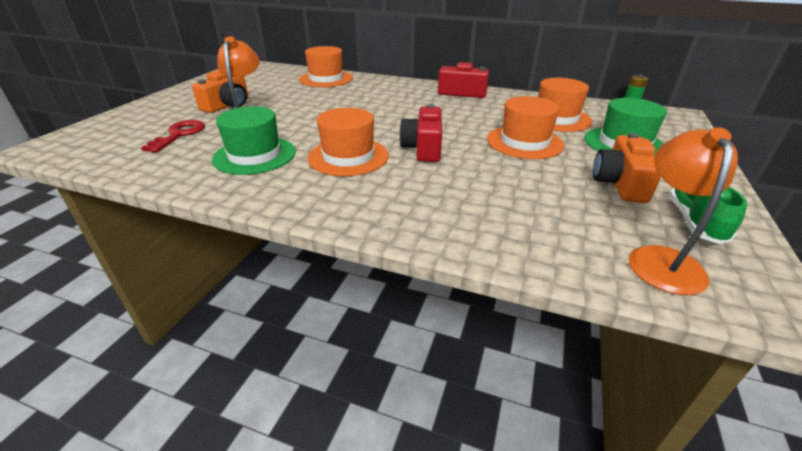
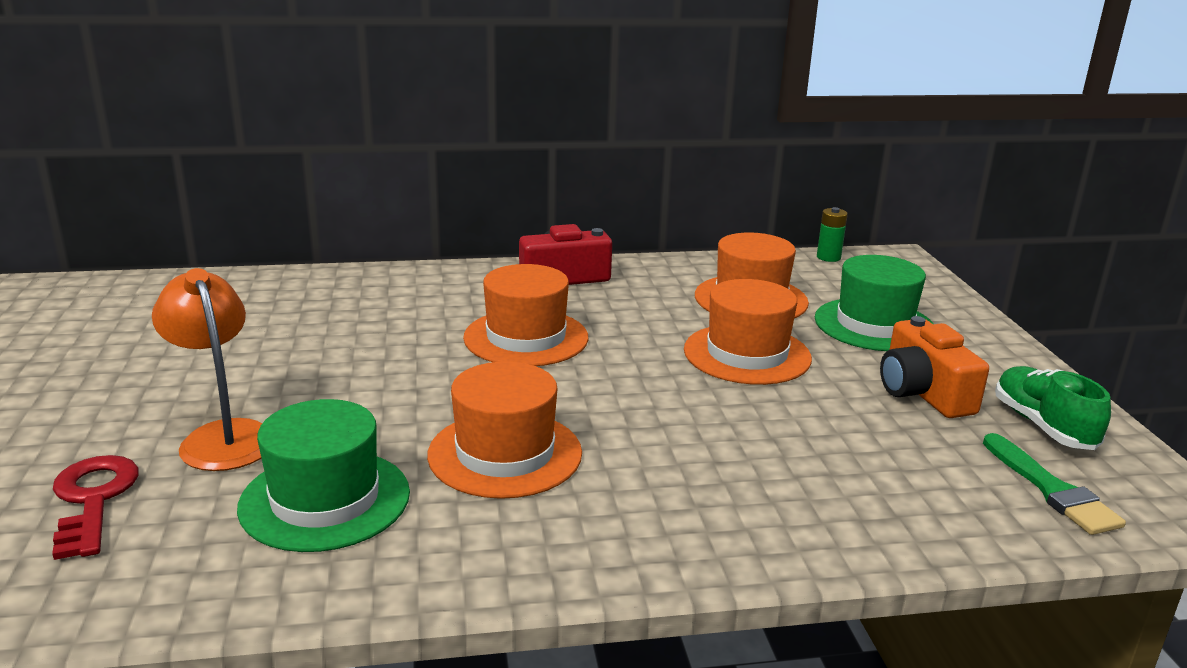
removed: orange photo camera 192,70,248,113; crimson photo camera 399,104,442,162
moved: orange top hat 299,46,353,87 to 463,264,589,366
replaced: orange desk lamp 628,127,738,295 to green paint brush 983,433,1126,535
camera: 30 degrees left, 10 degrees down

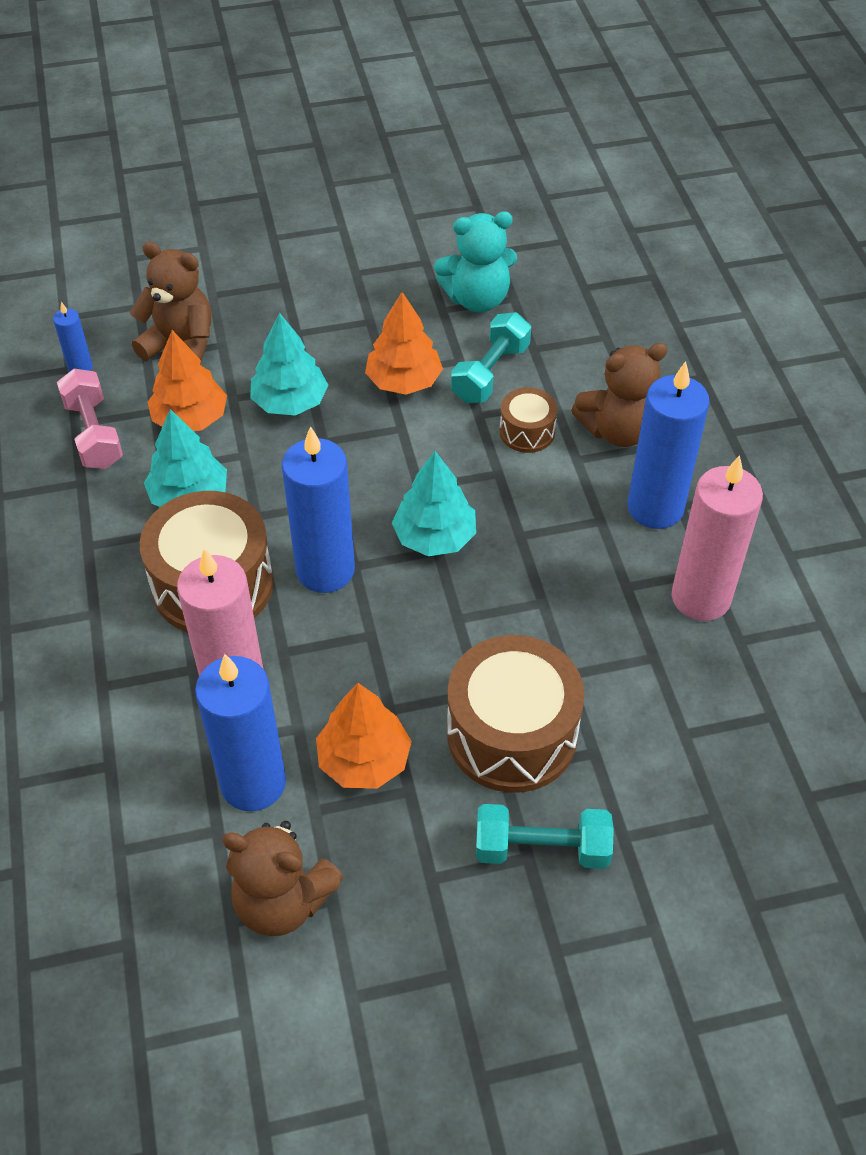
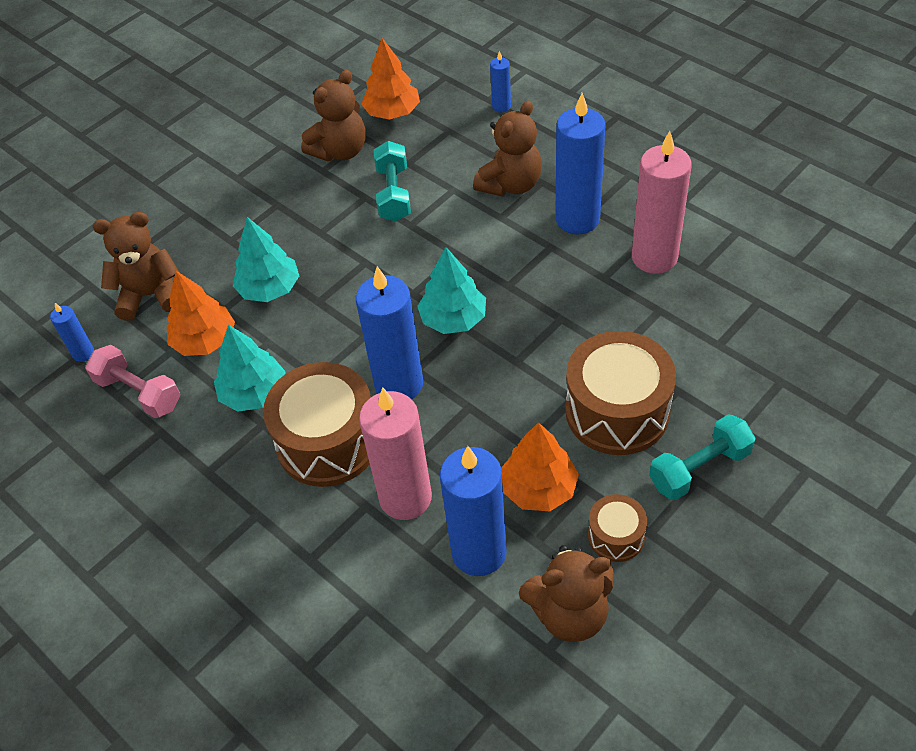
added: royal blue candle 490,51,511,112
moved: orange tree 365,292,443,395 to 361,38,420,120; russet toy drum 499,387,558,453 to 588,494,647,562
recoloured: teal teddy bear 434,212,517,312 to russet teddy bear 301,70,366,161
camera: 30 degrees left, 0 degrees up

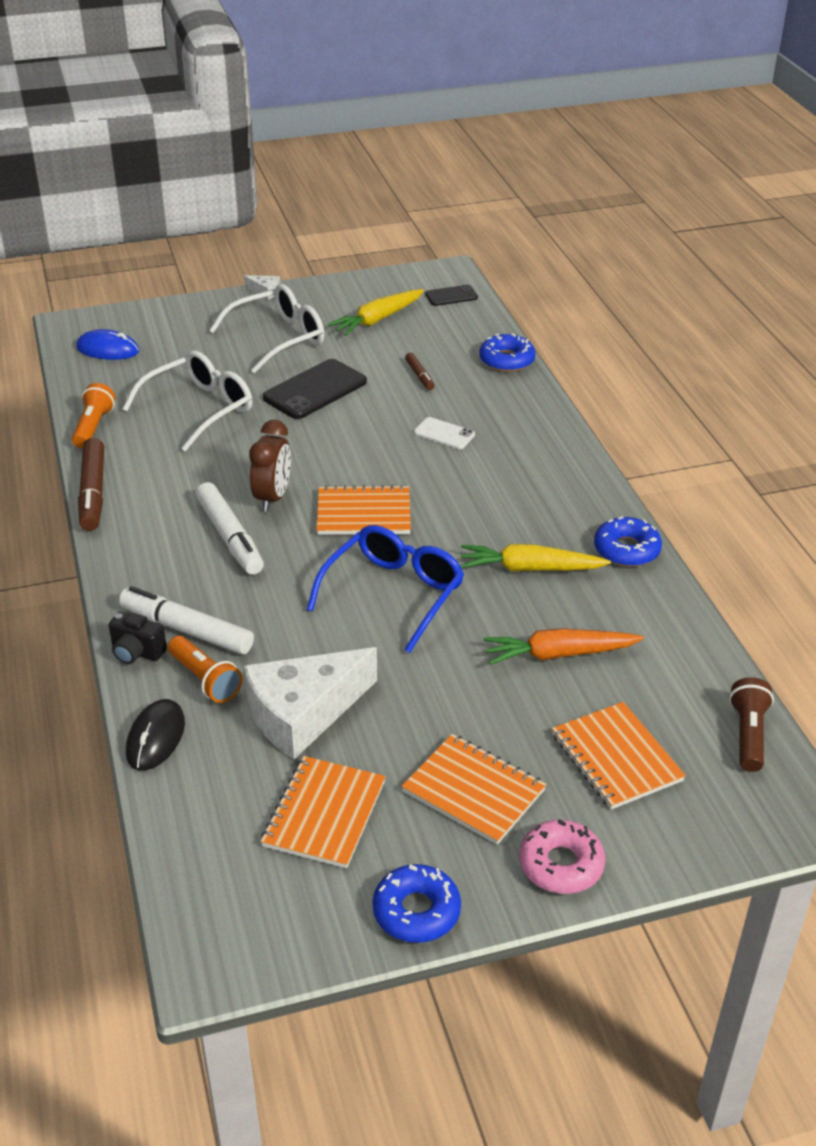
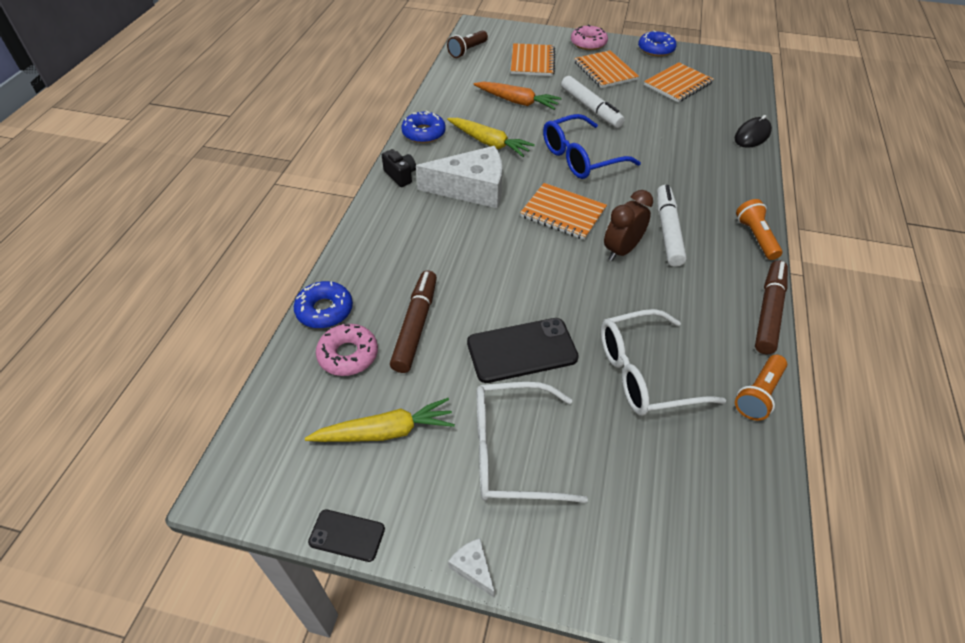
removed: royal blue PC mouse 76,329,139,360; snow-white mobile phone 414,417,475,449
added: rose-pink donut 316,324,378,376
moved: jet-black photo camera 109,612,167,664 to 382,149,416,187; snow-white marker pen 119,586,254,655 to 561,76,625,128; orange torch 168,636,243,703 to 736,199,782,260; snow-white cheese 244,647,377,759 to 416,146,502,208; jet-black mobile phone 425,284,478,306 to 308,509,385,562
resized: russet marker pen 405,353,435,390 = 390,270,437,373 x1.95
camera: 150 degrees left, 10 degrees up

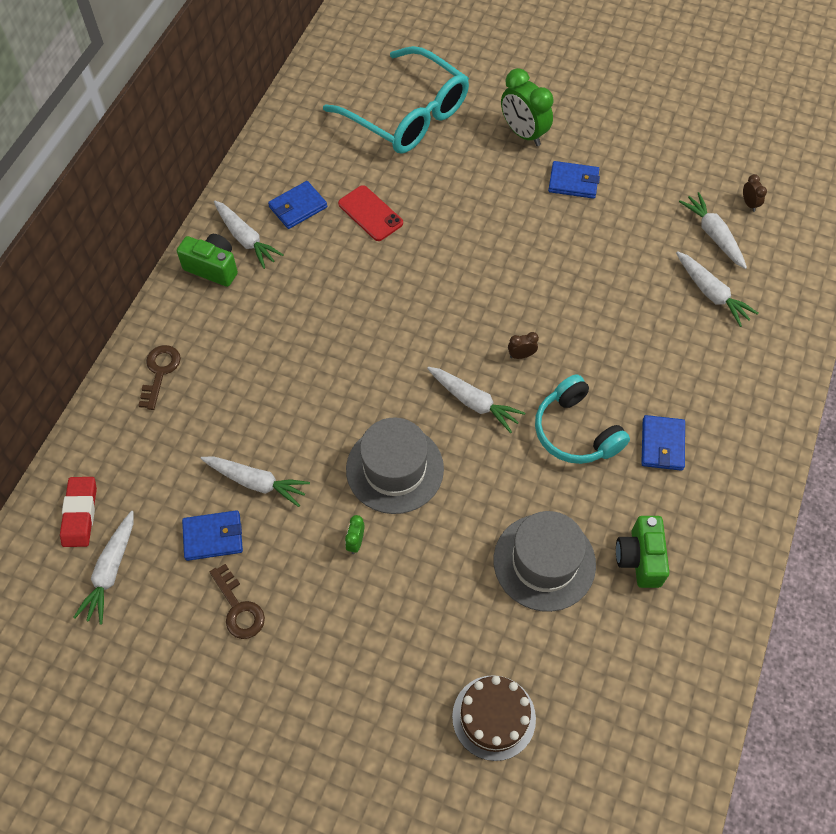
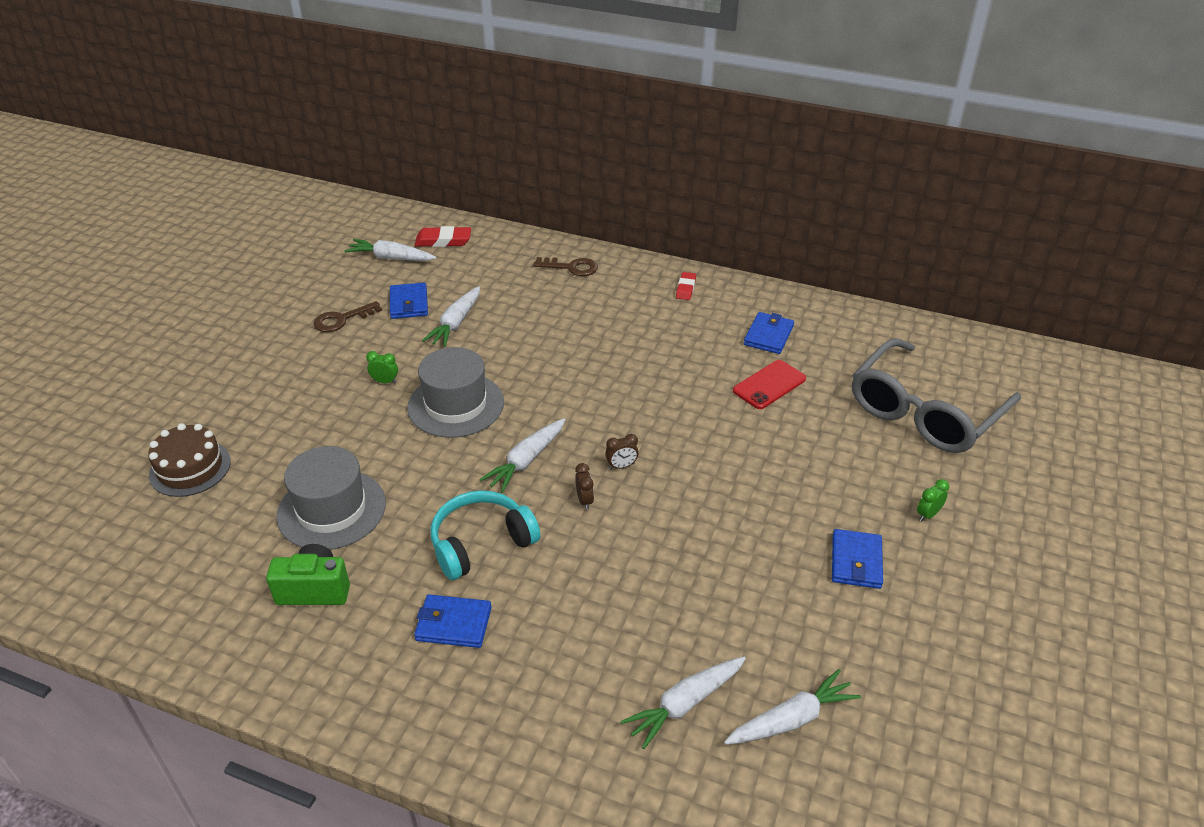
removed: snow-white toy carrot 214,201,284,269
moved: russet bedside clock 743,174,767,212 to 605,434,639,469
replaced: green photo camera 177,234,238,287 to crimson eraser 676,272,696,300
recoloured: teal eyeglasses 323,46,469,153 to gray eyeglasses 852,338,1021,453
turned: royal blue wallet 268,181,327,229 = 744,312,794,354 60 degrees clockwise
resized: green bedside clock 501,68,553,146 = 917,479,949,522 x0.46
camera: 90 degrees right, 20 degrees down

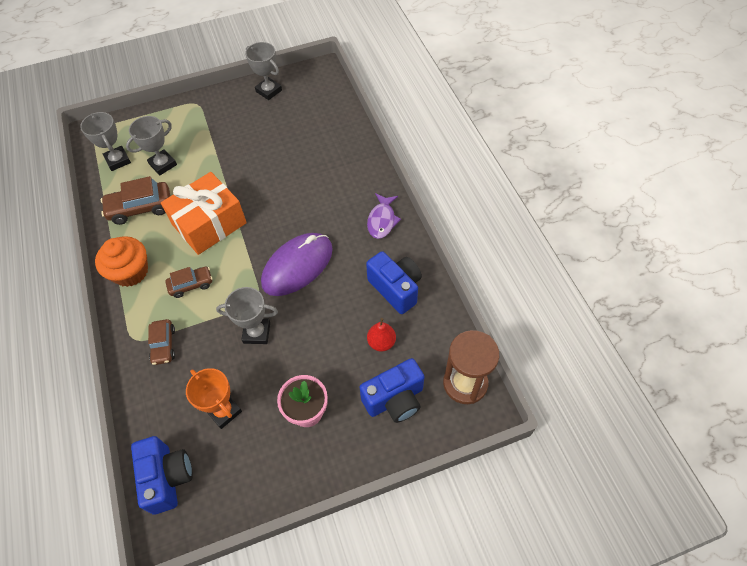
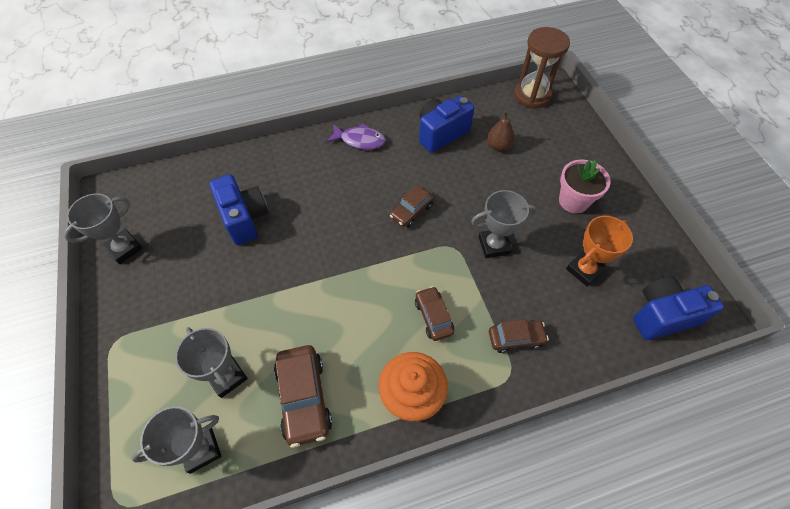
removed: orange wrapped gift 161,172,247,255
moved: royal blue photo camera 360,358,424,423 to 209,174,268,245
replaced: violet PC mouse 261,233,333,296 to russet car 390,185,434,227
recoloured: crimson pear fruit 367,318,396,352 to russet pear fruit 487,111,515,151
turned: gray trophy 216,287,278,344 = 471,190,537,258 75 degrees clockwise
camera: 90 degrees left, 0 degrees up

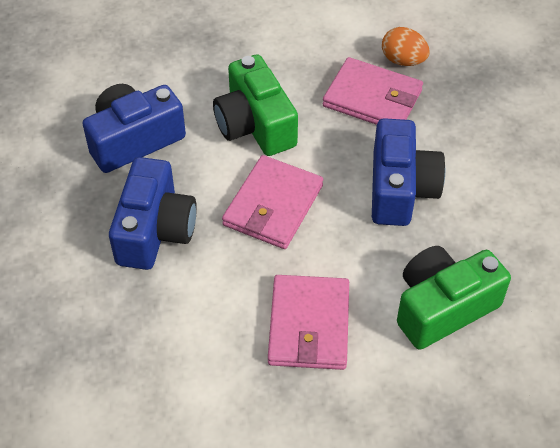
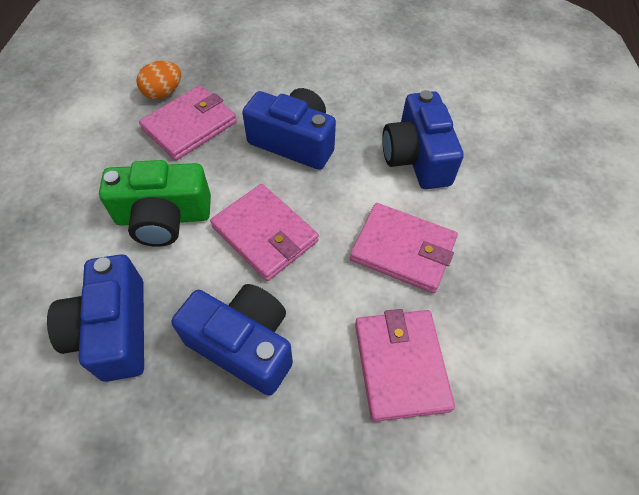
added: rose-pink wallet 355,309,455,422
recoloured: green photo camera 397,246,511,350 to royal blue photo camera 382,90,464,189
camera: 70 degrees left, 5 degrees up

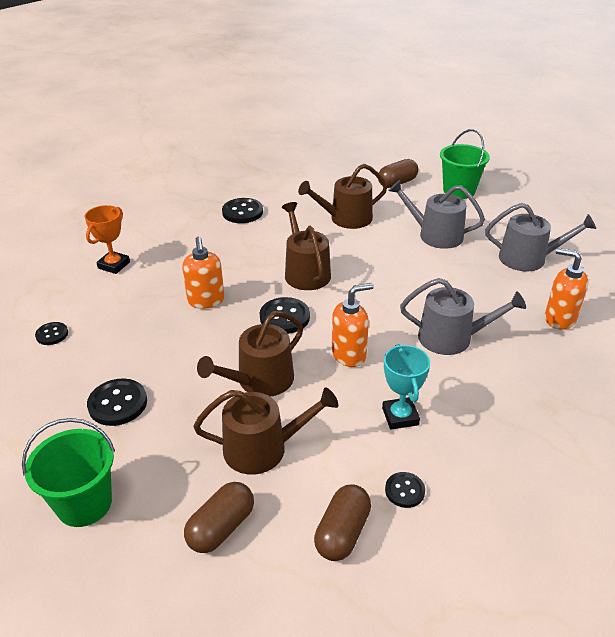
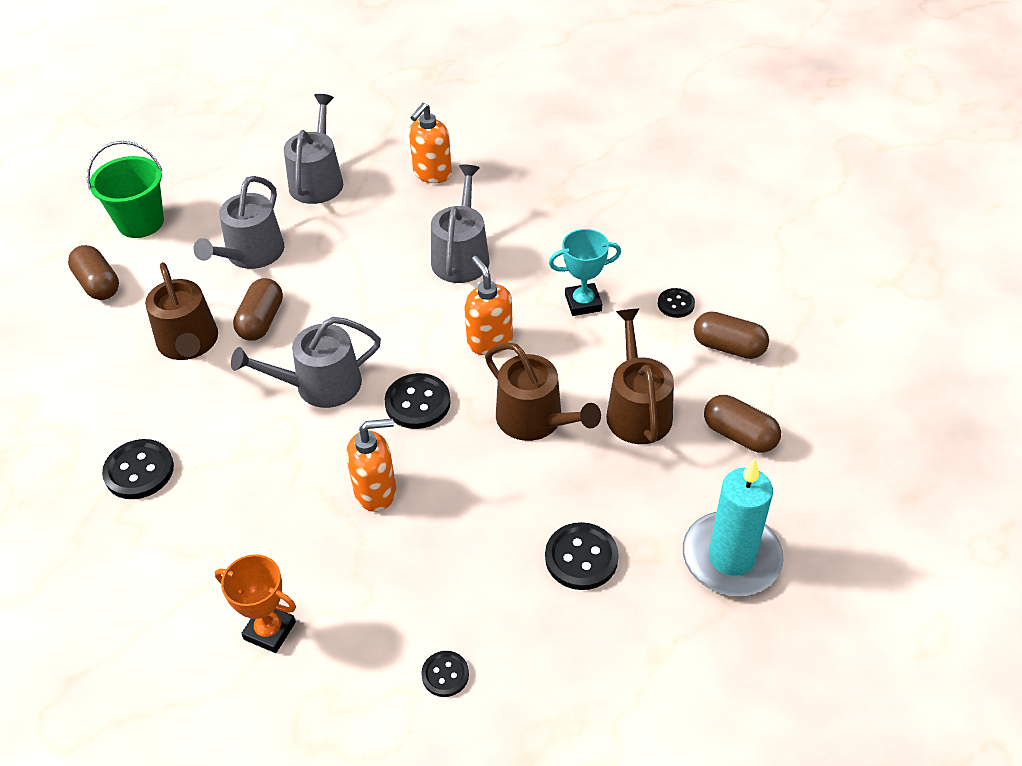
added: russet pill shape 233,278,283,341
replaced: green pail 22,418,115,527 to teal candle 683,458,784,596
recoloured: russet sprinkling can 282,202,331,290 to gray sprinkling can 231,317,381,408
camera: 90 degrees left, 10 degrees up

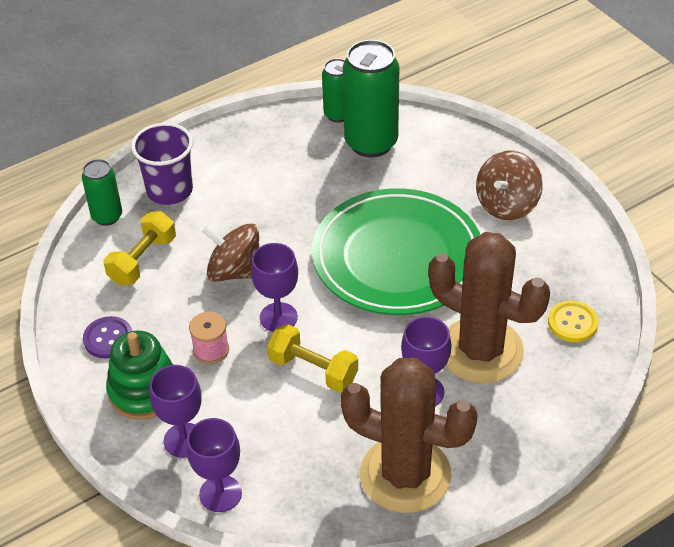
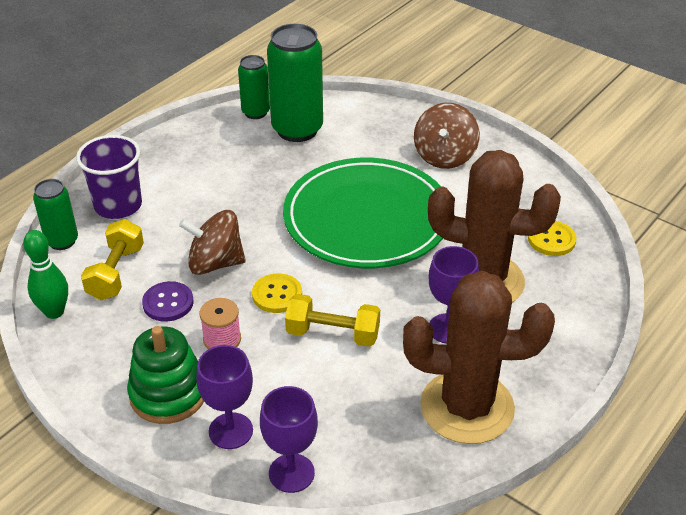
added: green tenpin 23,230,68,319
moved: violet sewing button 83,316,132,359 to 142,281,194,322
replaced: violet goblet 251,243,298,332 to bright yellow sewing button 252,273,302,313
camera: 20 degrees left, 5 degrees down

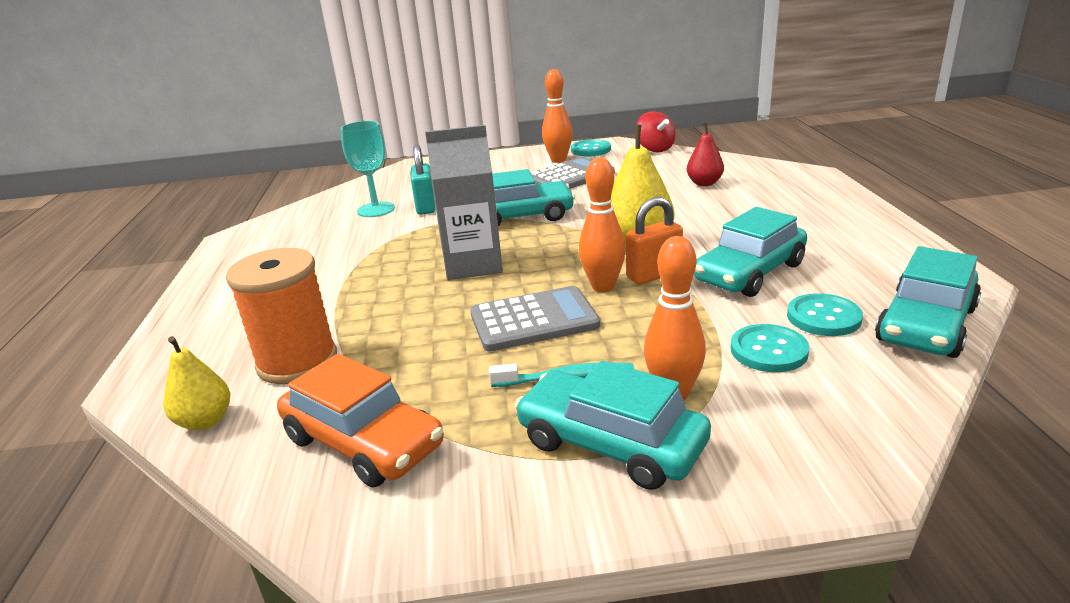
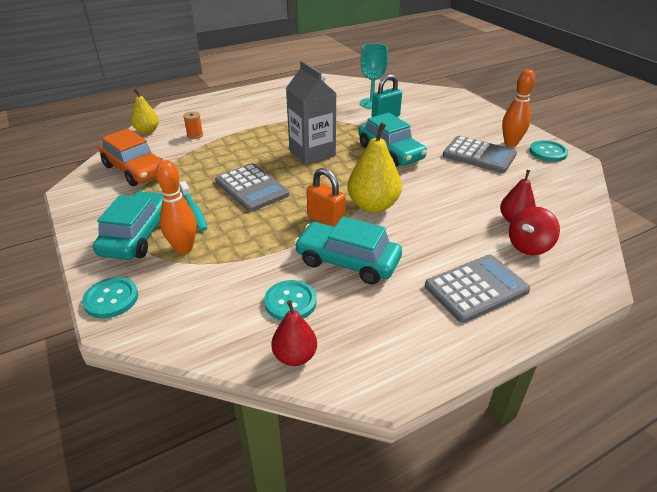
removed: orange tenpin 579,158,626,292
added: gray calculator 425,255,531,323
moved: crimson whirligig 636,111,676,152 to 509,207,560,255; teal sewing button 731,324,809,372 to 82,277,138,318
replaced: teal car 875,246,981,358 to crimson pear fruit 271,300,317,366
turned: orange car 277,354,444,488 = 99,128,163,186 60 degrees counterclockwise
resized: orange spool 226,248,337,384 = 183,111,203,139 x0.42
camera: 65 degrees right, 10 degrees up

